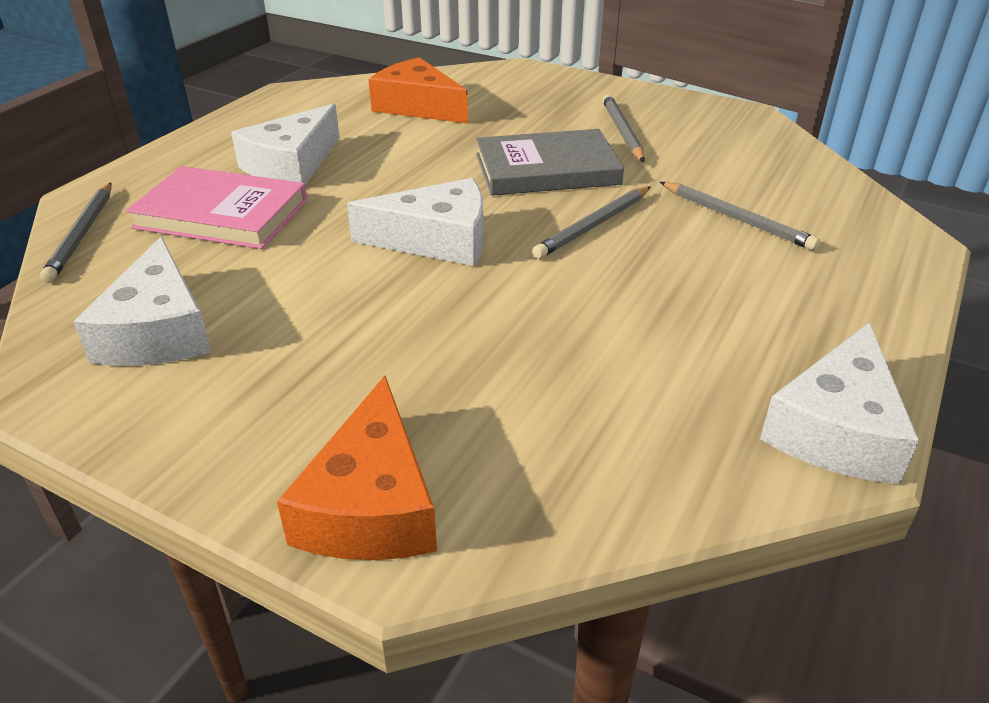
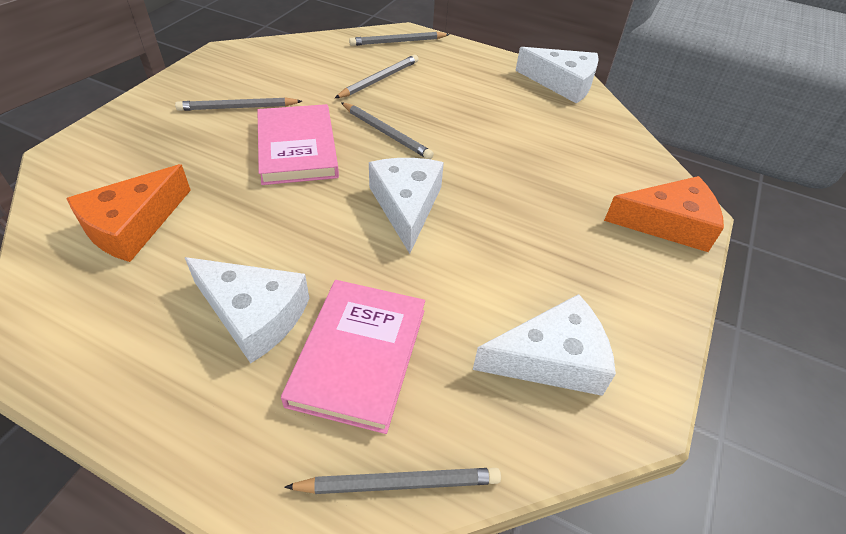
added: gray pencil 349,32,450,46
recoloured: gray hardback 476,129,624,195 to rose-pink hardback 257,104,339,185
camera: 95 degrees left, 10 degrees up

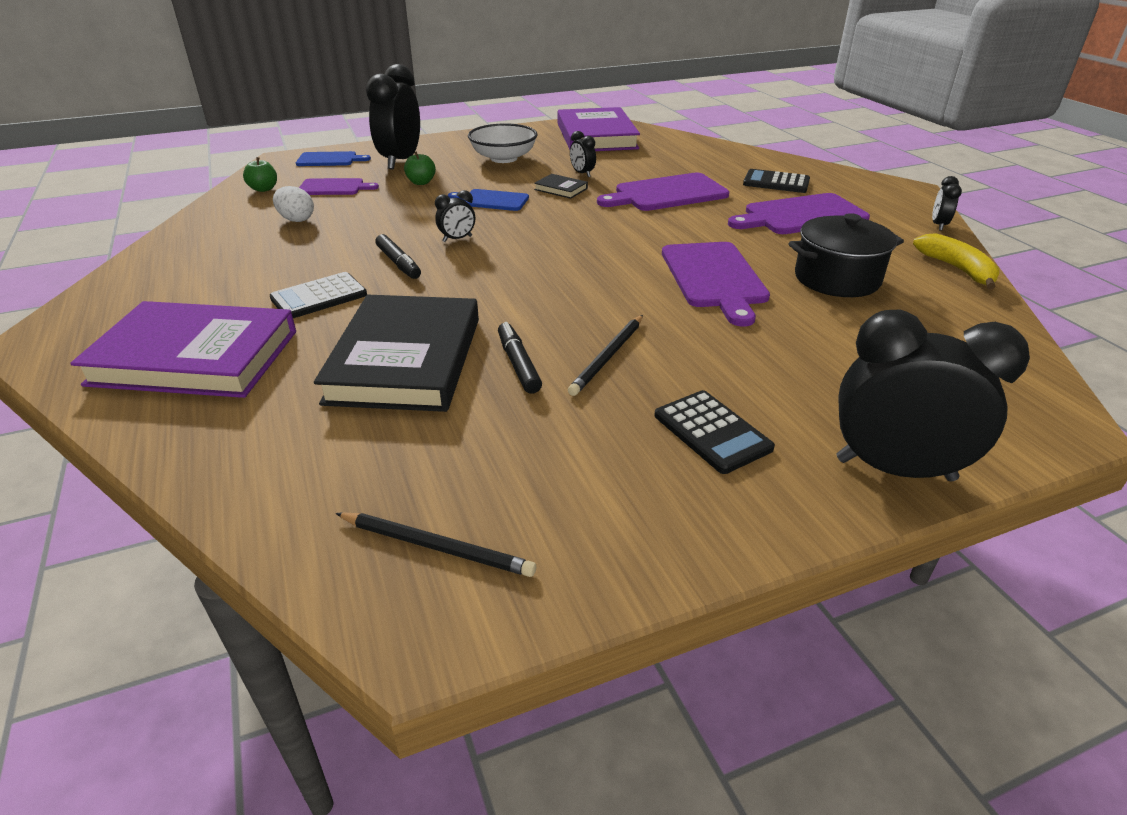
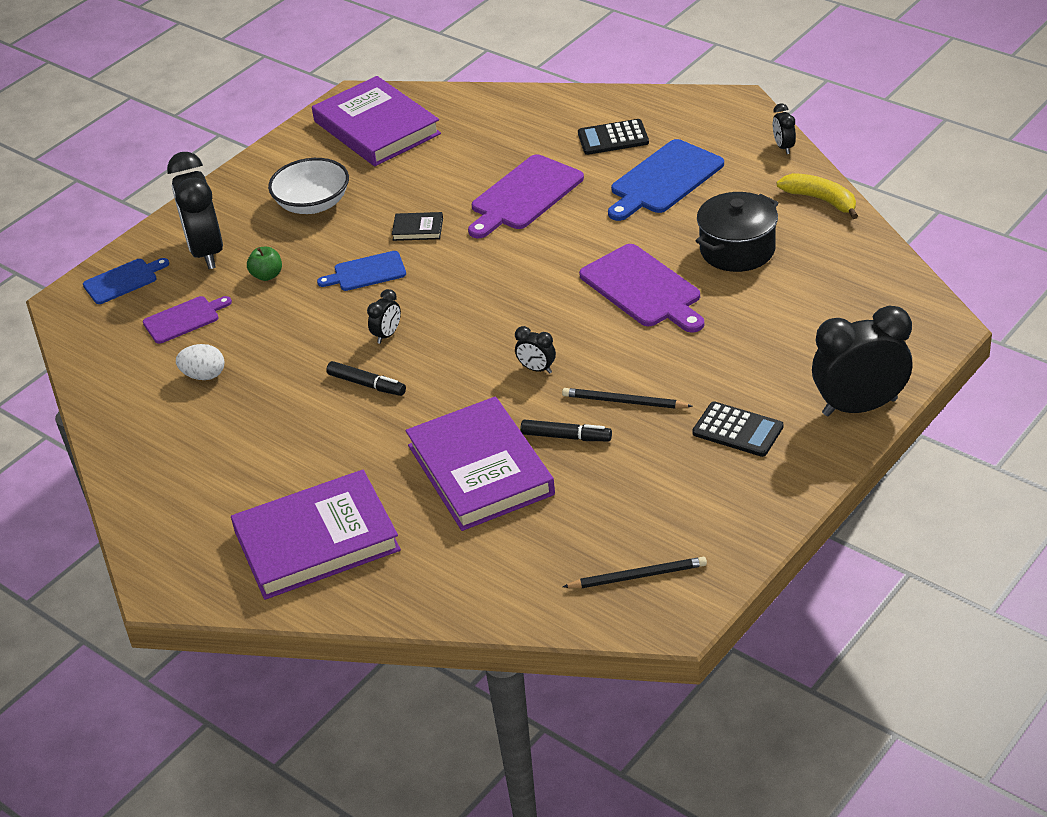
removed: green toy apple 243,157,277,192; jet-black calculator 270,272,367,318
moved: jet-black bedside clock 570,131,596,177 to 515,326,556,374
recoloured: jet-black hardback 314,295,479,412 to violet hardback 406,397,555,531; violet chopping board 728,193,870,234 to royal blue chopping board 608,139,724,221
turned: jet-black marker pen 498,322,542,394 = 520,419,612,441 150 degrees clockwise; jet-black pencil 568,315,643,396 = 562,388,692,409 105 degrees clockwise
camera: 25 degrees left, 5 degrees up

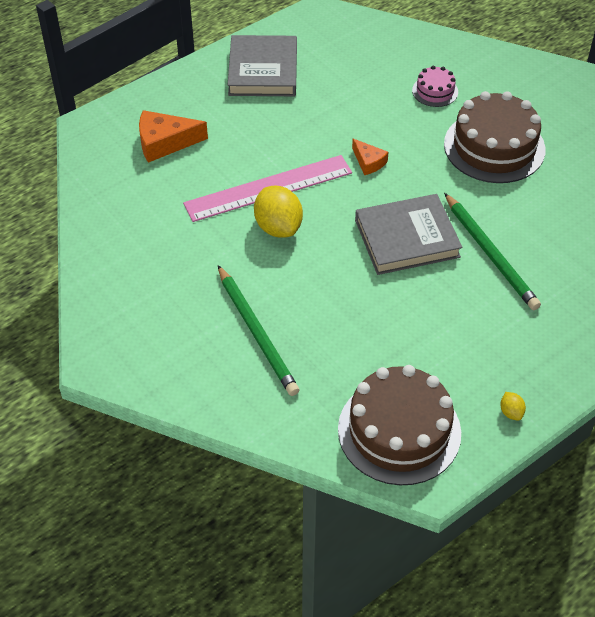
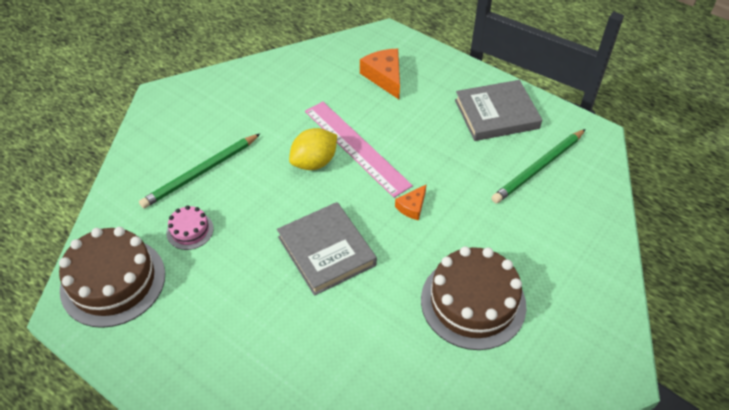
removed: bright yellow toy lemon 500,392,526,421
moved: rose-pink layer cake 412,66,458,107 to 167,205,214,250; green pencil 444,193,541,310 to 491,129,586,203
camera: 75 degrees right, 0 degrees up

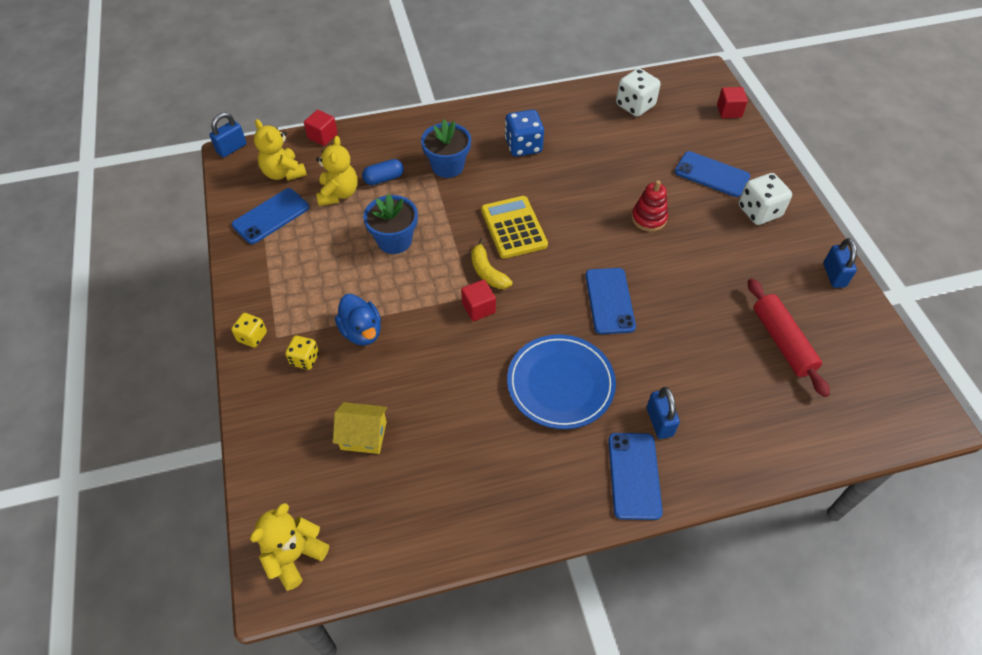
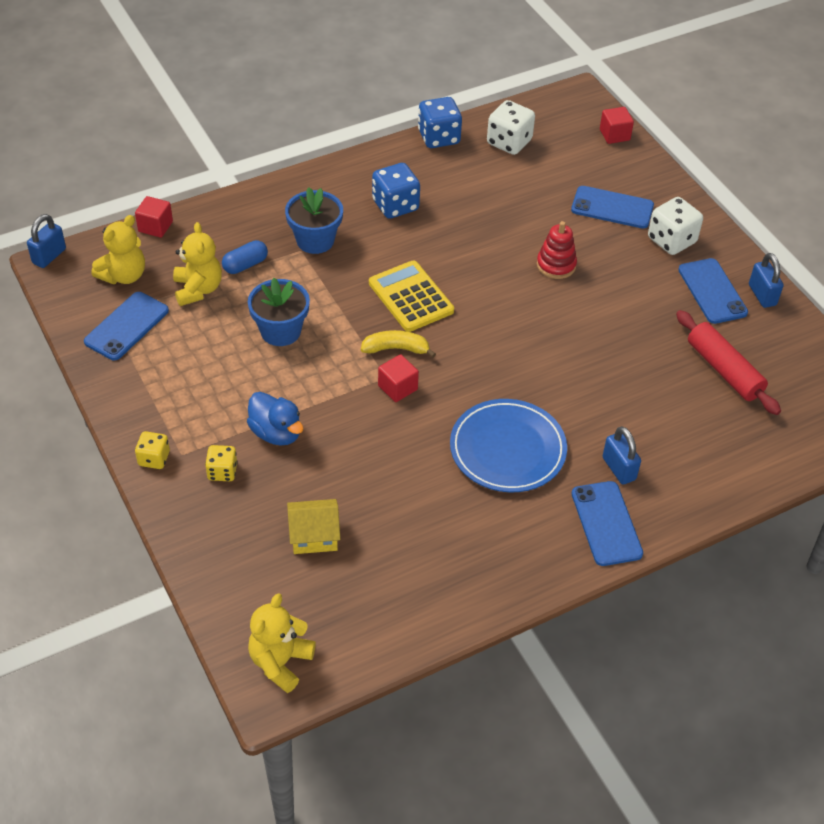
added: royal blue dice 418,97,462,148
moved: royal blue mobile phone 585,268,636,334 to 678,258,748,324
turned: bright yellow teddy bear 254,119,307,181 = 91,215,145,284 90 degrees counterclockwise; bright yellow banana 471,239,513,289 = 361,330,436,358 135 degrees clockwise
camera: 15 degrees left, 5 degrees down

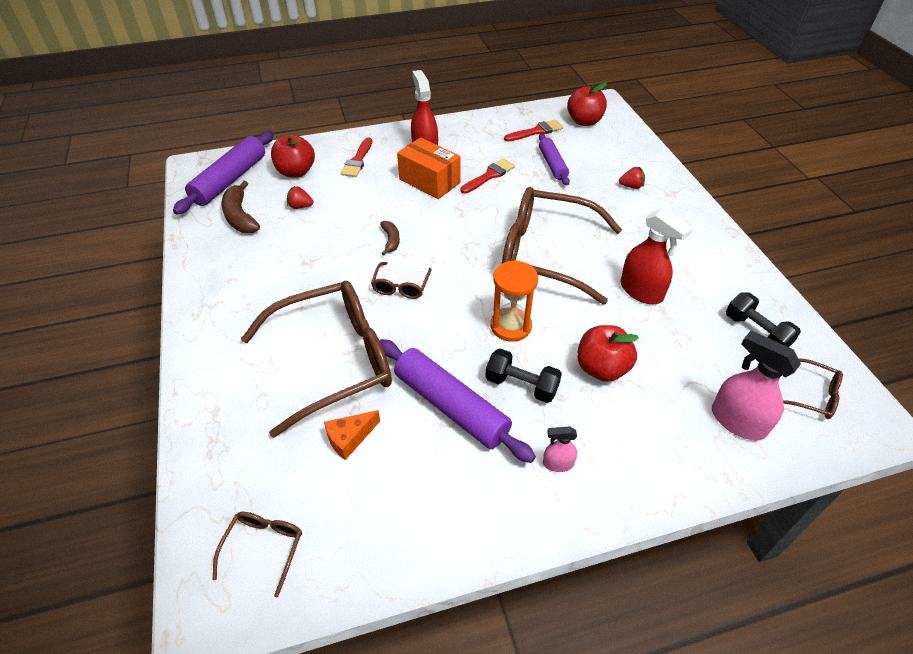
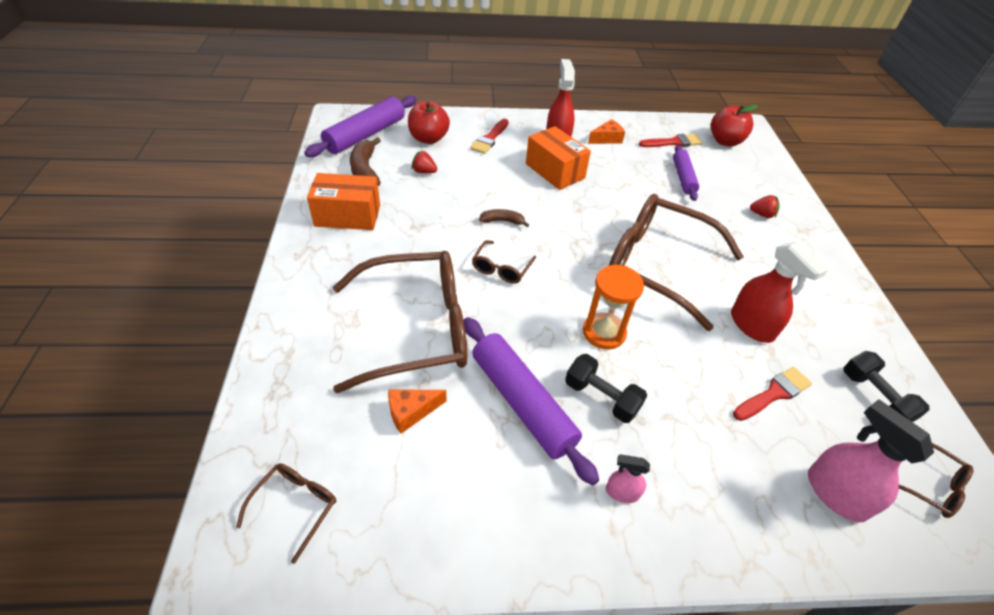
removed: crimson toy apple 577,325,639,382
added: orange box 307,173,380,230; orange cheese 588,119,625,144
moved: crimson paint brush 460,159,515,194 to 733,367,812,421
turned: russet banana 380,221,400,256 = 479,209,529,227 90 degrees counterclockwise
camera: 10 degrees right, 0 degrees up

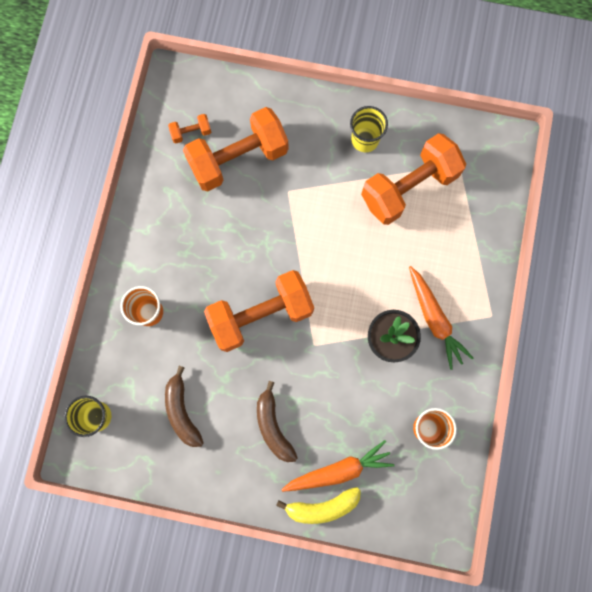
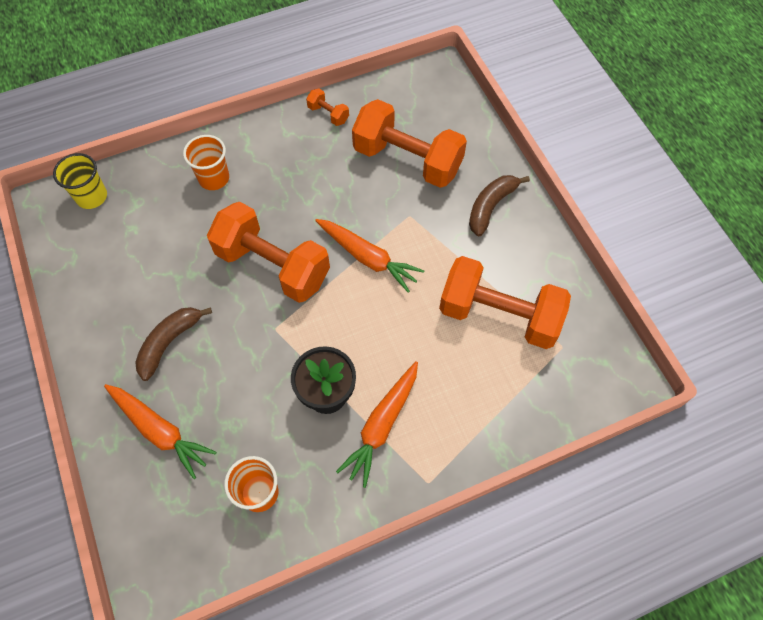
removed: bright yellow banana 276,487,361,524; bright yellow cup 350,106,388,152
added: orange toy carrot 315,219,424,293
moved: russet banana 165,366,204,447 to 469,175,530,236; orange hand weight 168,114,211,143 to 306,88,349,126
camera: 55 degrees right, 15 degrees down

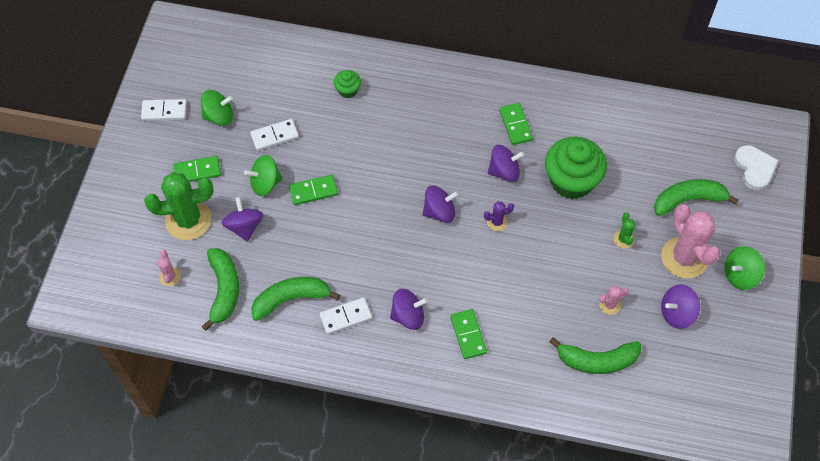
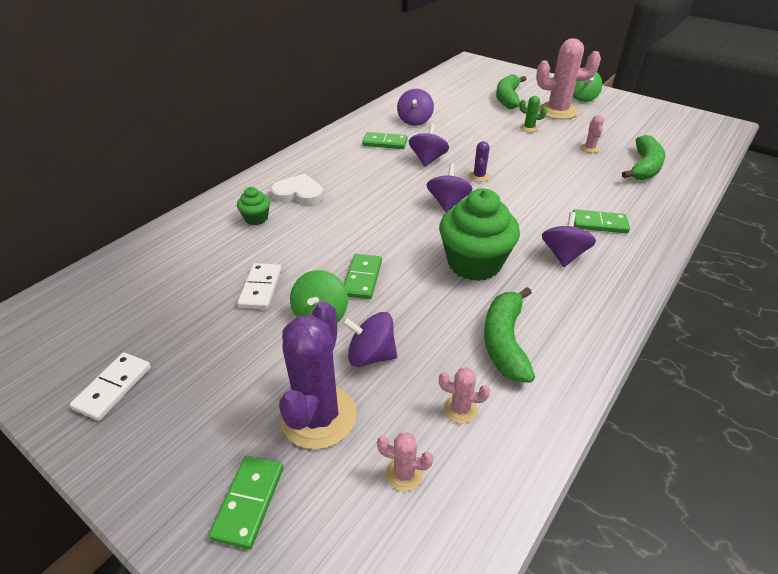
removed: green whirligig 201,90,233,126; snow-white domino 319,297,372,334
moved: green domino 173,156,221,182 to 209,456,283,549; green cupcake 545,137,607,199 to 439,188,520,281; violet whirligig 661,284,700,329 to 397,89,434,126; snow-white heart shape 734,145,779,190 to 270,174,324,205
replaced: green banana 202,248,239,331 to rose-pink saguaro cactus 439,367,490,424
recoloured: green saguaro cactus 144,172,214,240 to violet saguaro cactus 279,301,357,449
camera: 65 degrees left, 20 degrees down

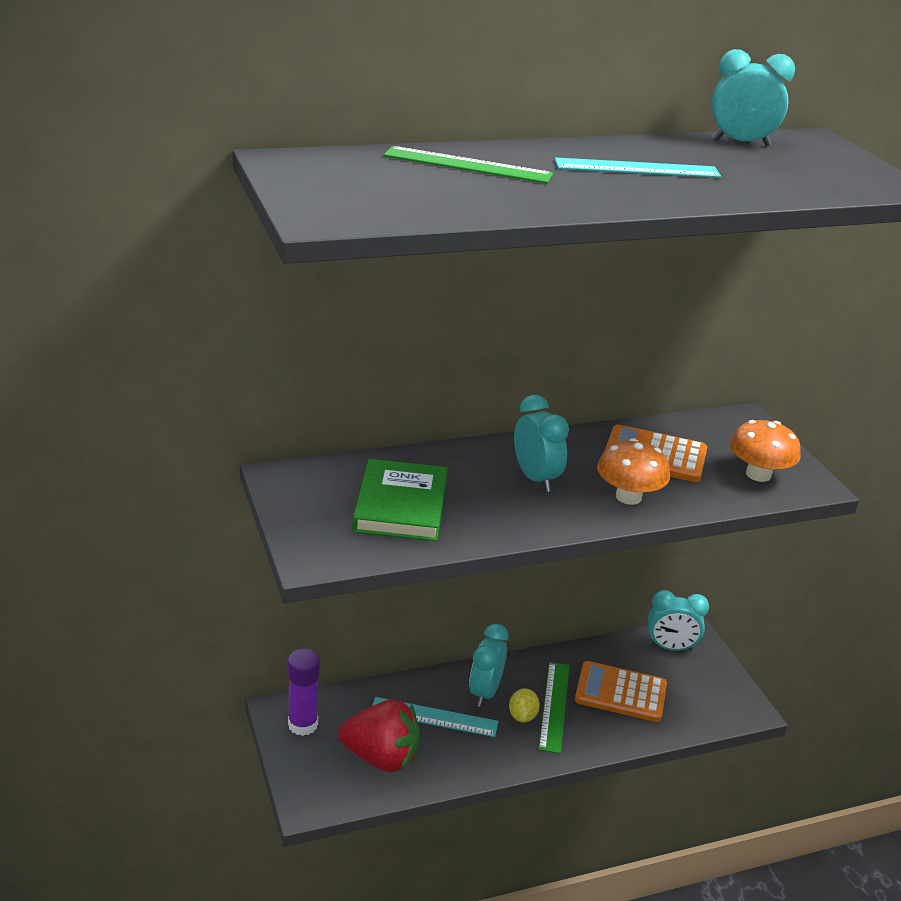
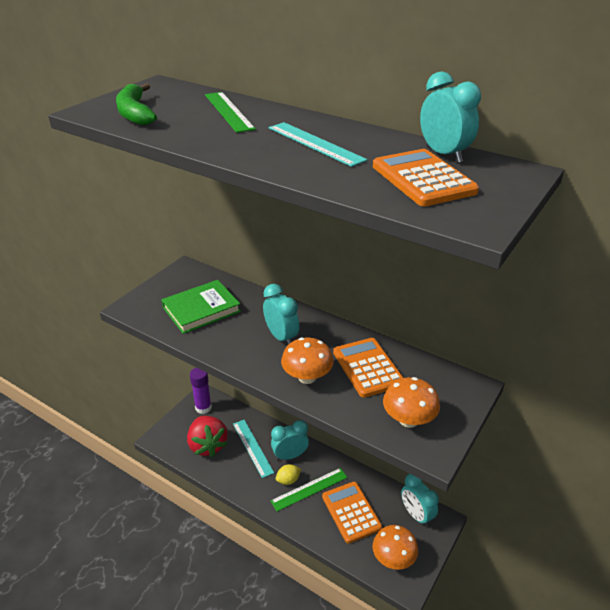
added: green banana 116,83,157,125; orange calculator 373,149,479,206; orange toadstool 373,525,418,570
turned: teal bedside clock 514,395,569,492 = 263,284,300,345 60 degrees counterclockwise
camera: 55 degrees right, 5 degrees up

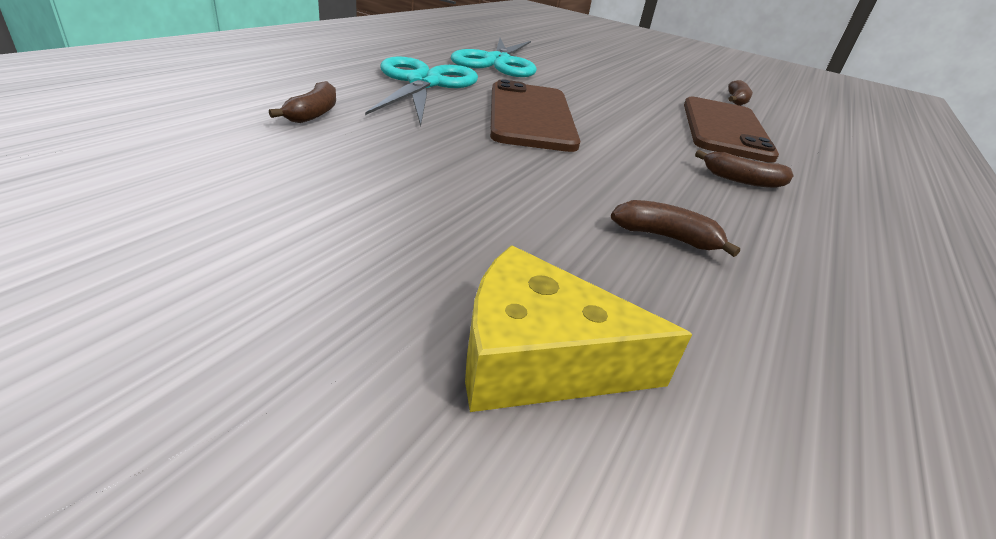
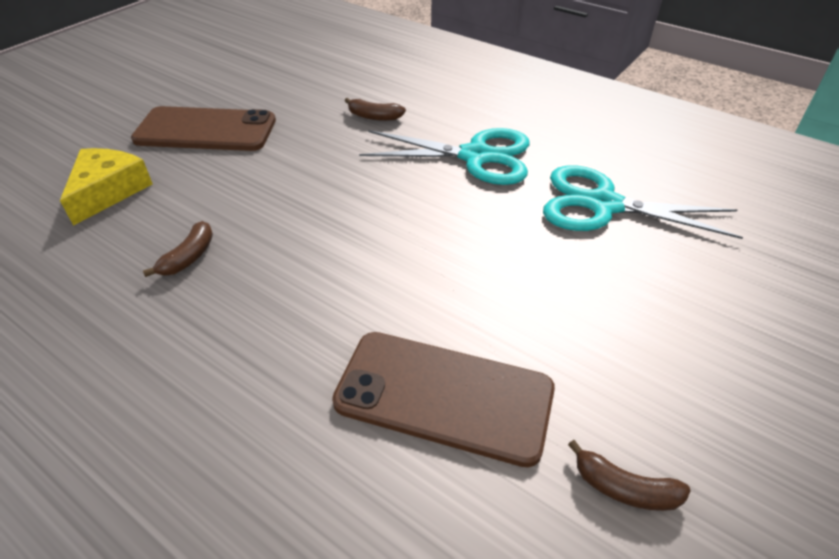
removed: russet banana 695,150,794,188
moved: russet mobile phone 490,80,580,152 to 131,106,276,151
camera: 100 degrees right, 10 degrees up

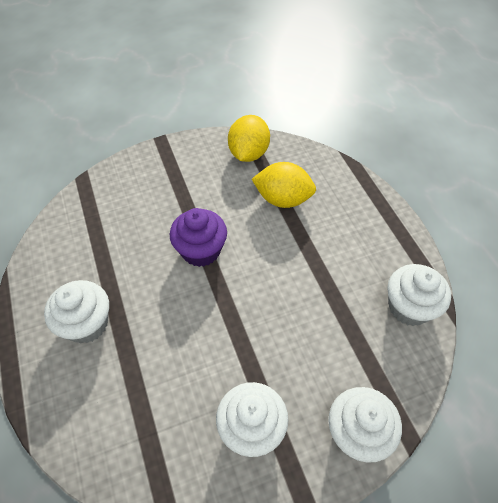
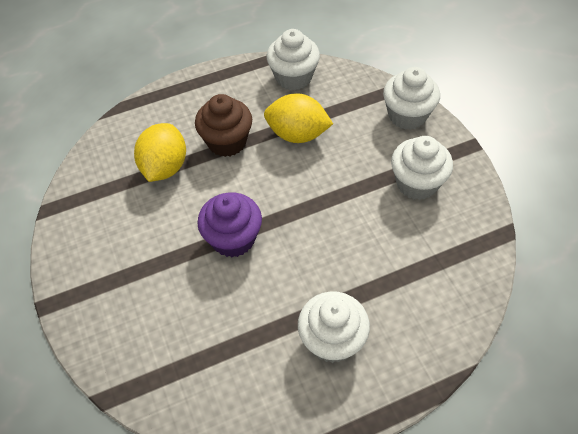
added: russet cupcake 195,94,252,157
moved: bright yellow toy lemon 228,115,270,162 to 264,93,333,143
camera: 90 degrees left, 0 degrees up

